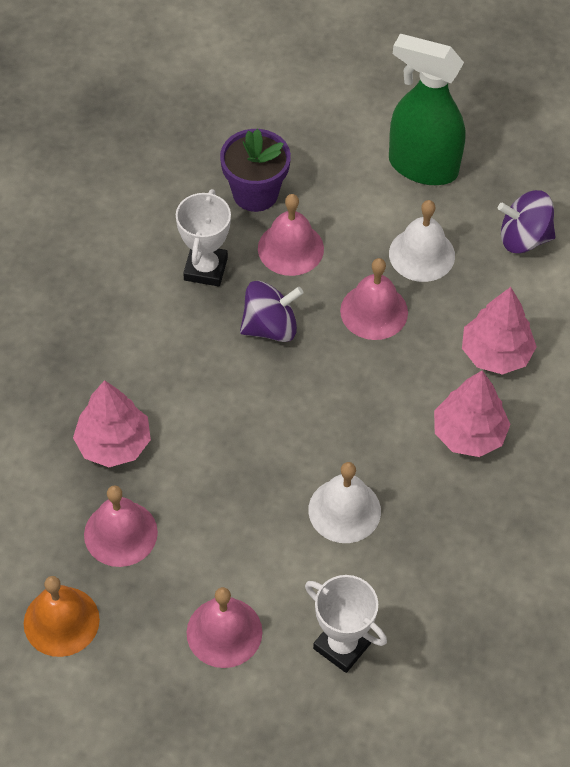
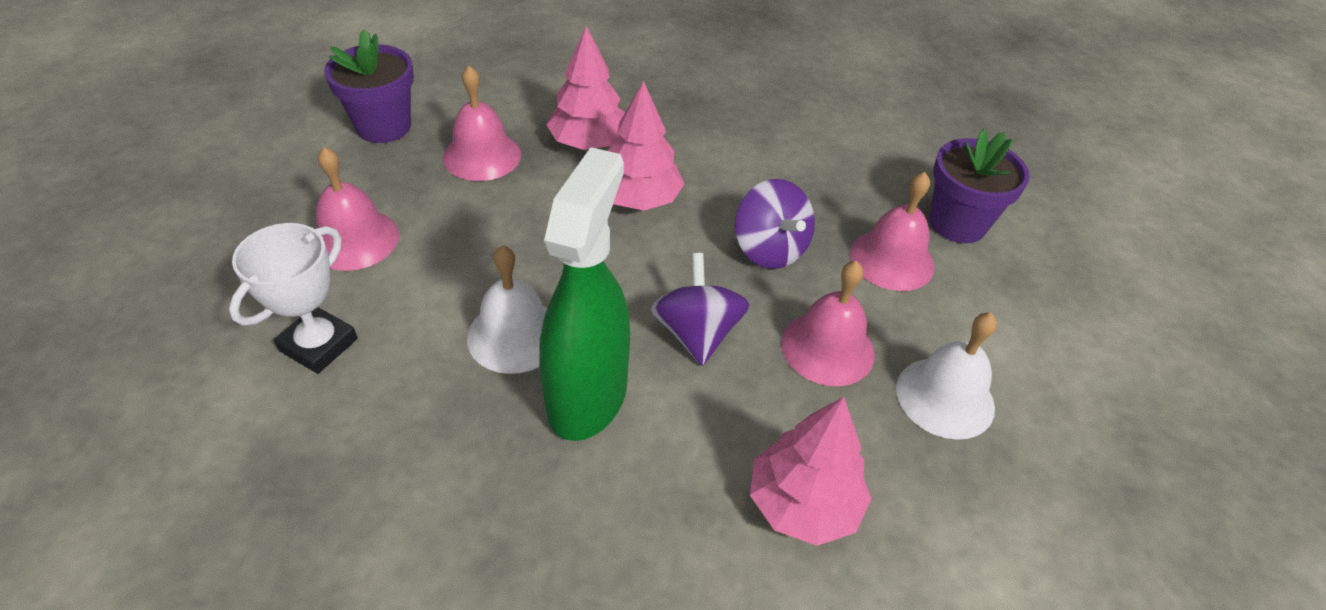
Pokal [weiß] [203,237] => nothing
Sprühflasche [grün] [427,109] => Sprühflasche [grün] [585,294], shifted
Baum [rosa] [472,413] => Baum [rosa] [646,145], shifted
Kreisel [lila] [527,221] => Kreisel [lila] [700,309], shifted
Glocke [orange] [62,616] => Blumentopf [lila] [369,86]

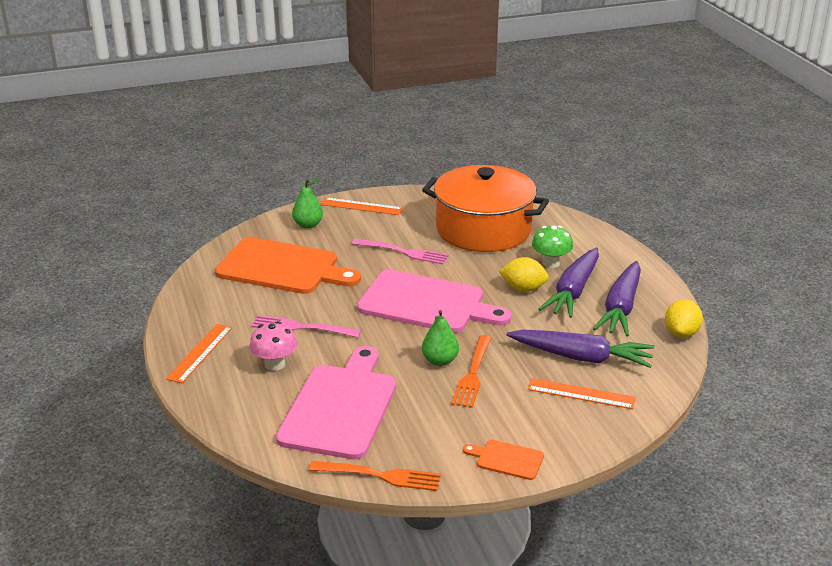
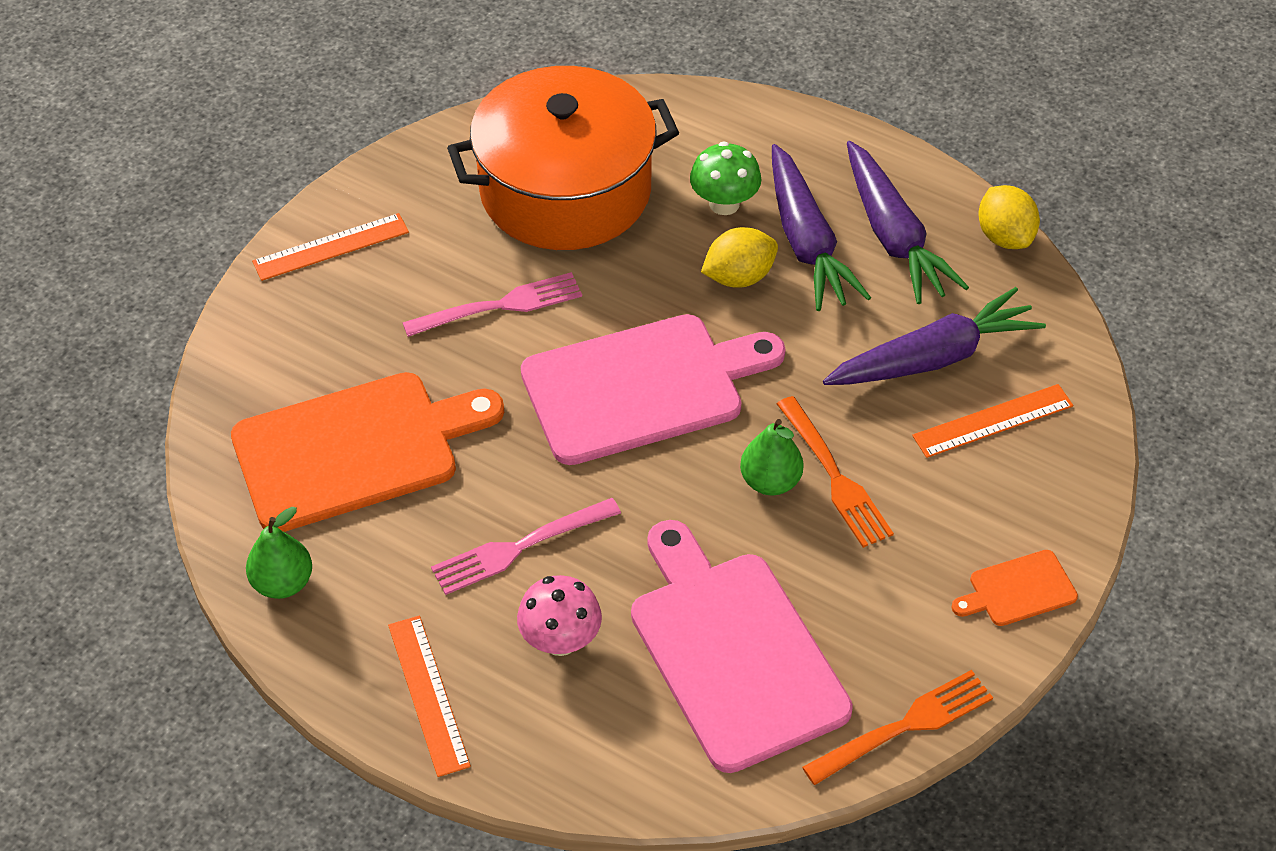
Birne [grün] [307,203] => Birne [grün] [279,553], shifted

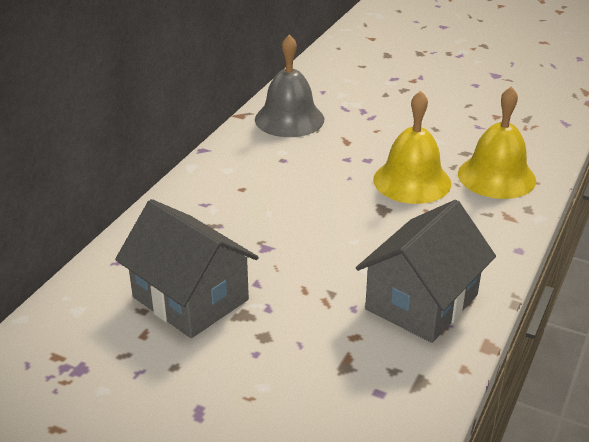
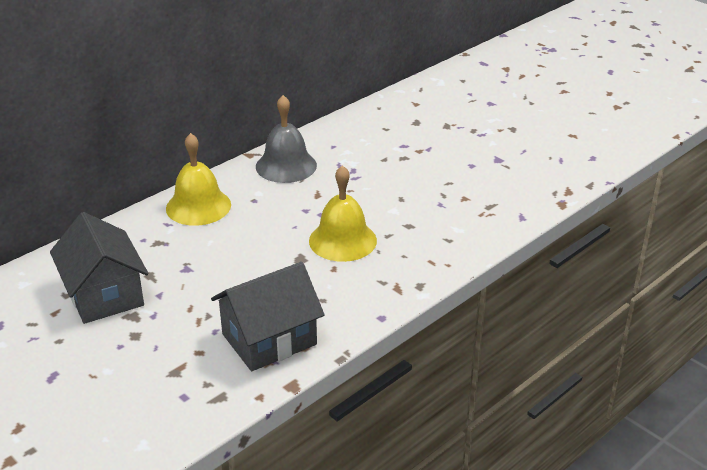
Glocke [gelb] [497,142] => Glocke [gelb] [198,179], shifted

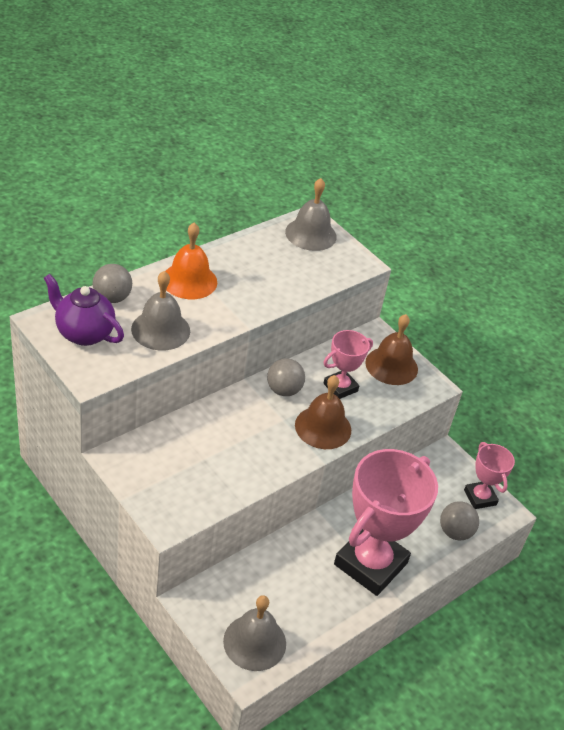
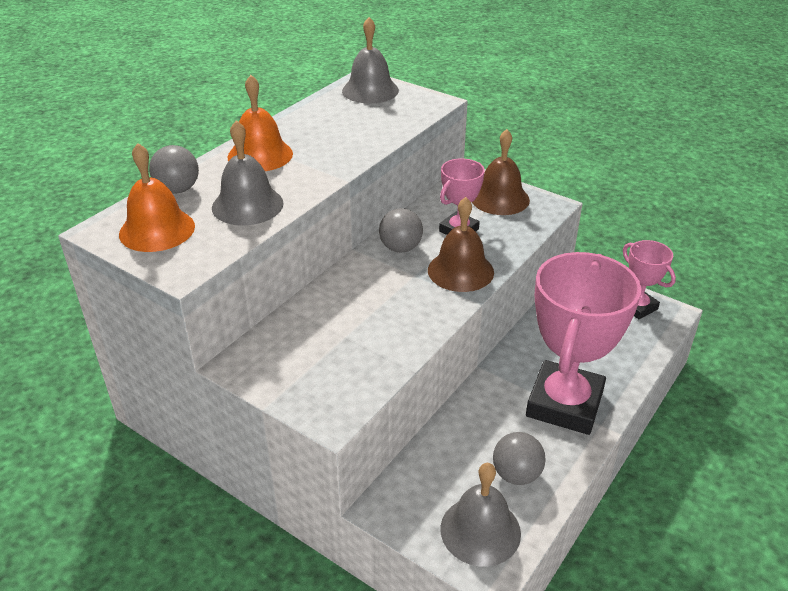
Ball [grau] [459,520] => Ball [grau] [519,458], shifted
Teekanne [lila] [84,310] => Glocke [orange] [157,197]

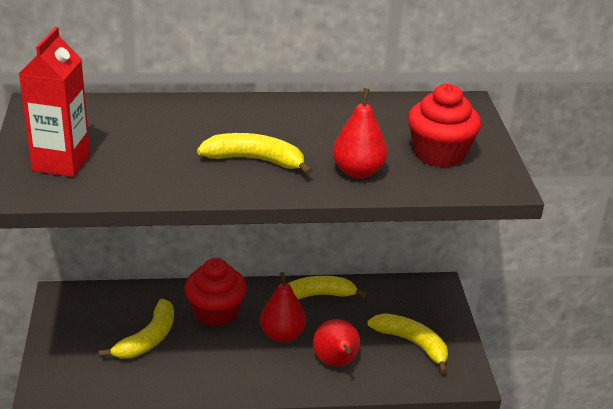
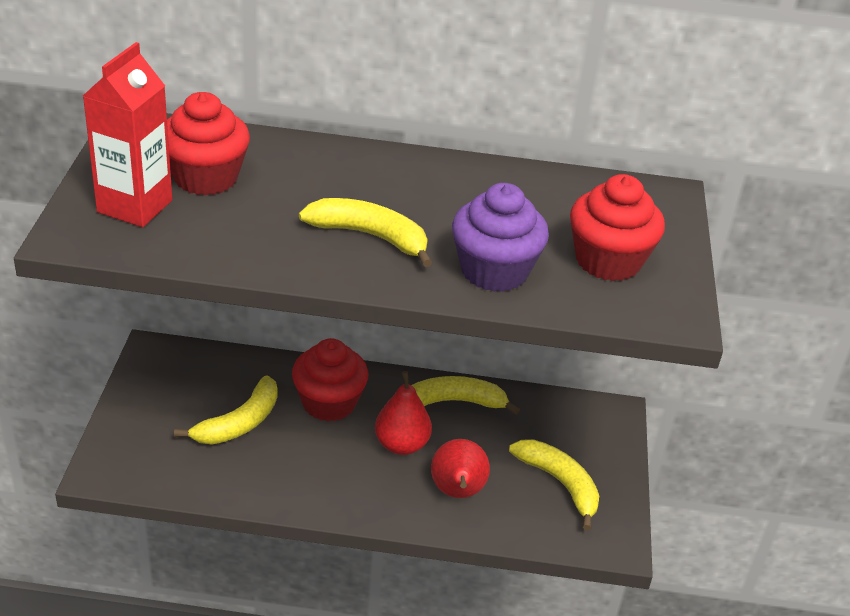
nothing => Muffin [rot] [208,144]
Birne [rot] [360,133] => Muffin [lila] [500,237]

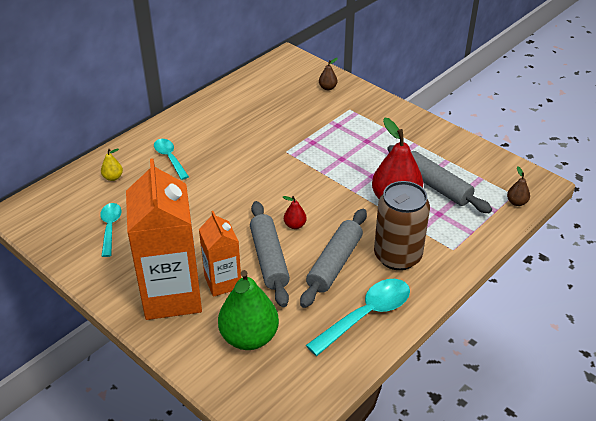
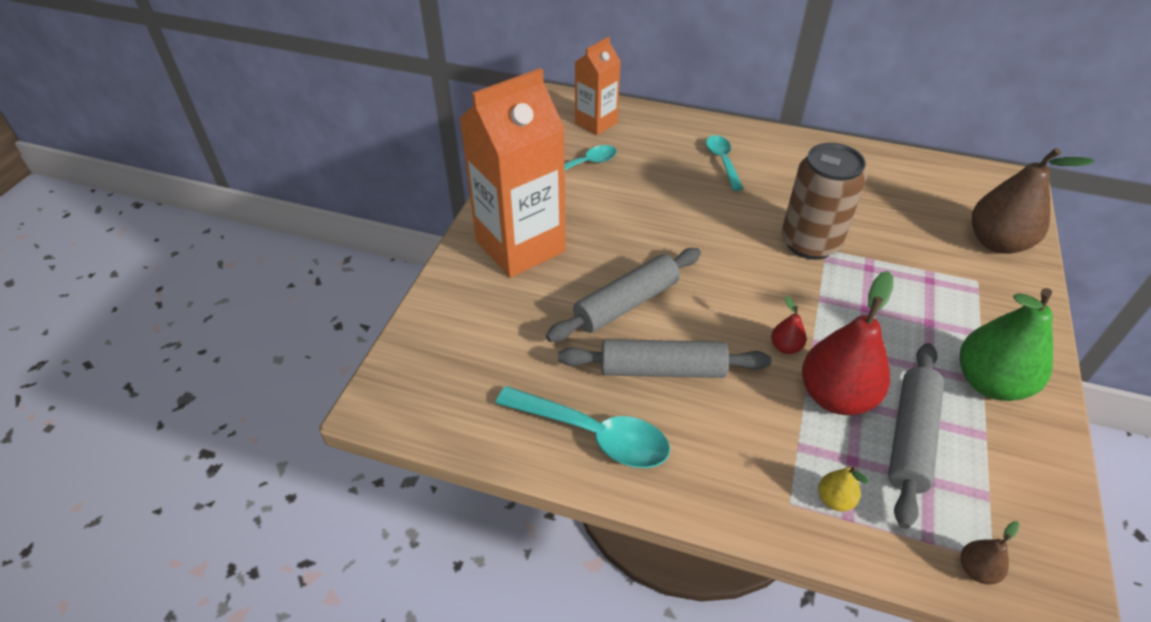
Birne [gelb] [112,165] => Birne [gelb] [843,488], shifted
Getränkekarton [orange] [220,254] => Getränkekarton [orange] [598,86], shifted
Birne [grün] [248,310] => Birne [grün] [1006,344], shifted
Birne [rot] [295,212] => Birne [rot] [789,325], shifted
Dose [braun] [402,225] => Dose [braun] [824,201], shifted
Löffel [türkis] [171,159] => Löffel [türkis] [724,163], 45 degrees counterclockwise
Birne [braun] [328,74] => Birne [braun] [1033,201], x2.27

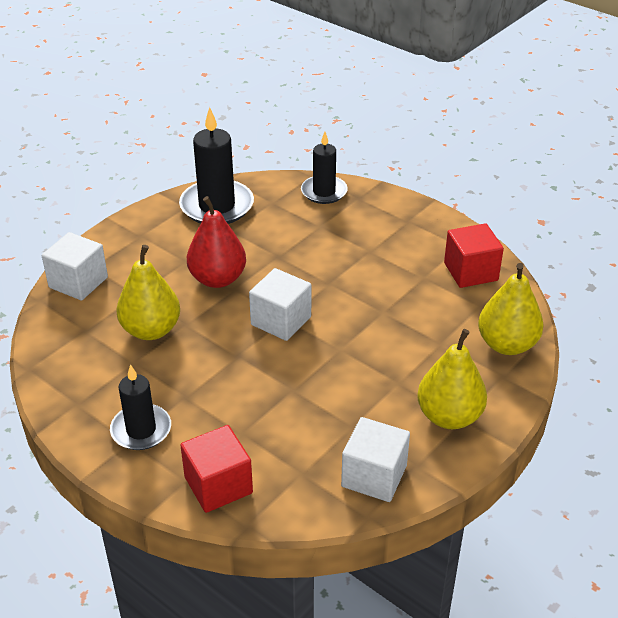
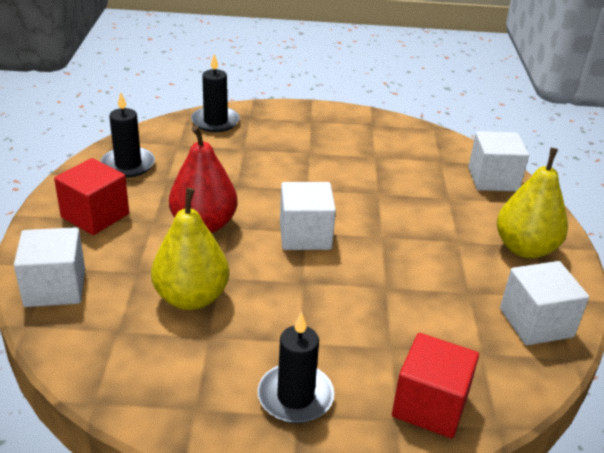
Kubus [rot] [474,255] => Kubus [rot] [91,196], shifted
Birne [gelb] [511,309] => Kubus [weiß] [498,161]
Kerze [schwarz] [216,165] => Kerze [schwarz] [127,135], x0.64

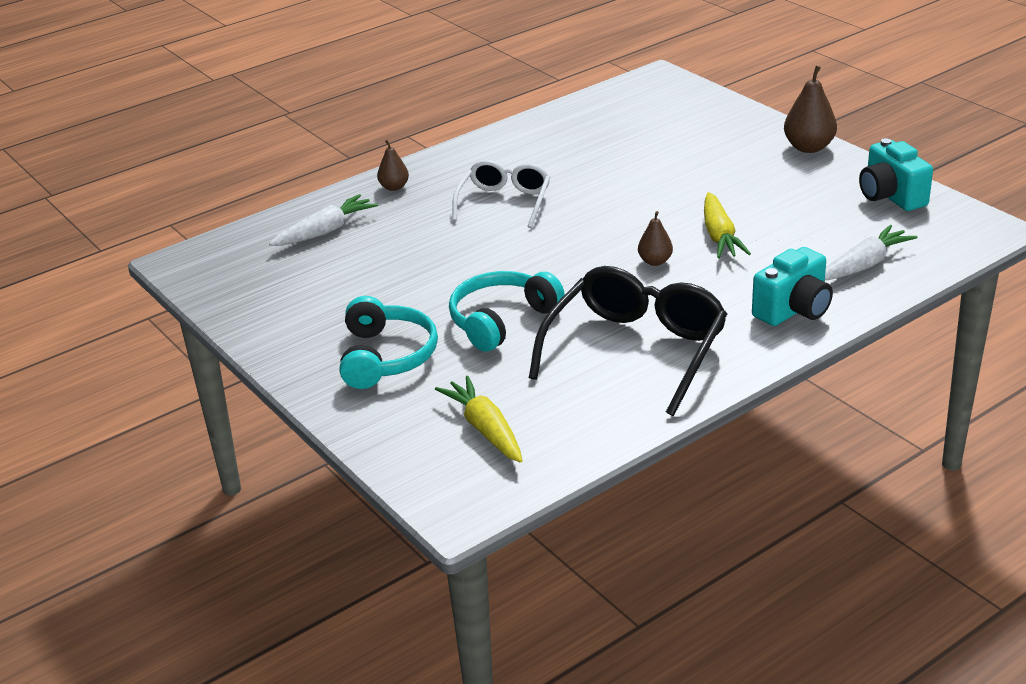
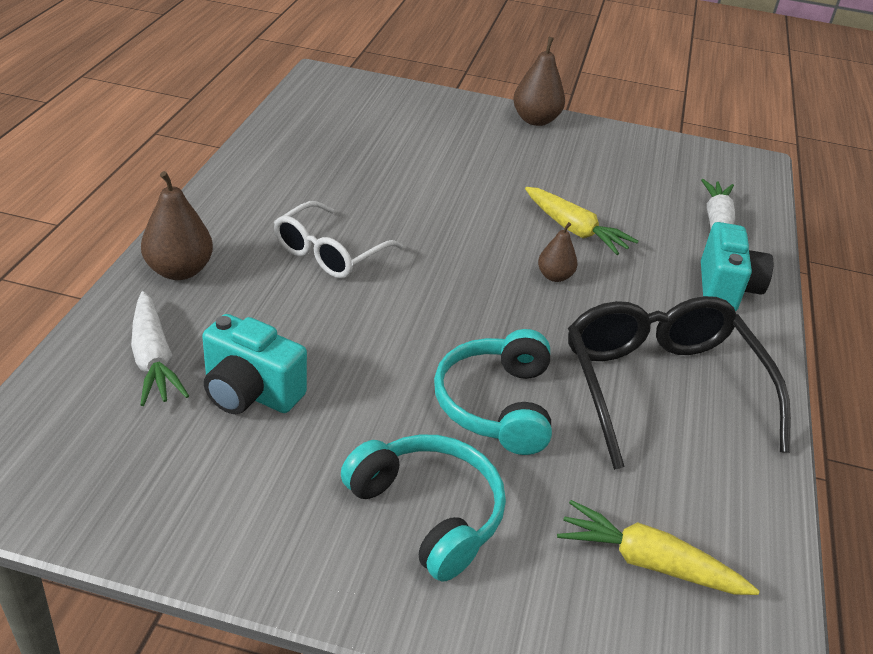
Kamera [türkis] [896,174] => Kamera [türkis] [254,364], shifted
Karotte [weiß] [323,220] => Karotte [weiß] [160,348], 150 degrees clockwise
Brille [weiß] [501,194] => Brille [weiß] [338,239], 120 degrees counterclockwise
Birne [braun] [393,165] => Birne [braun] [177,225], x1.67

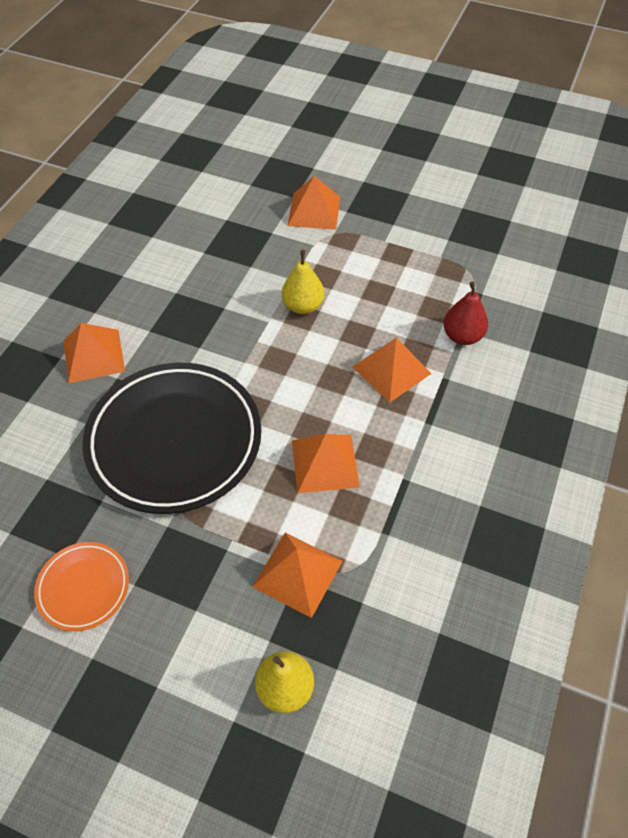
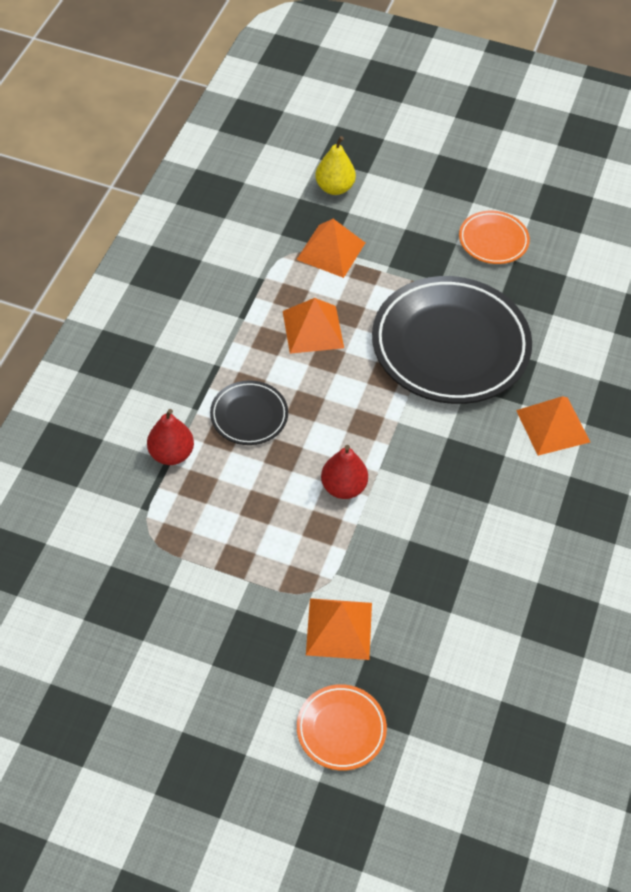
nothing => Teller [orange] [342,727]
Pyramide [orange] [392,370] => Teller [schwarz] [249,412]
Birne [gelb] [303,282] => Birne [rot] [344,472]

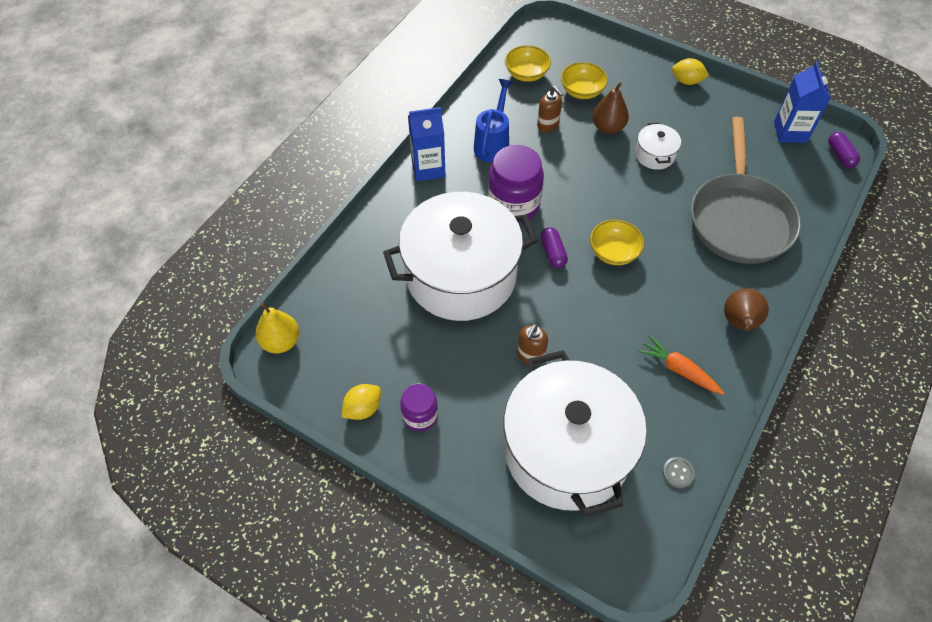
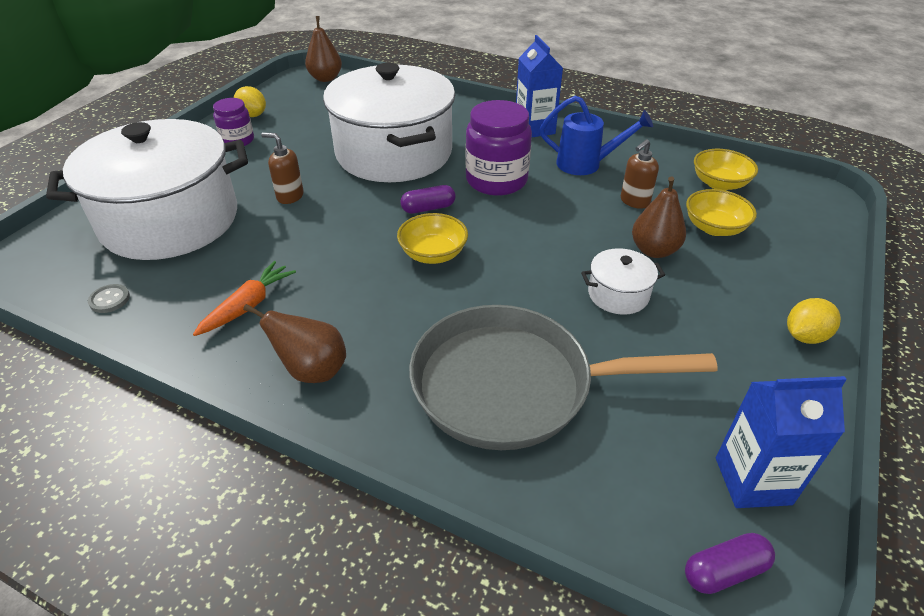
Birne [gelb] [277,328] => Birne [braun] [323,49]
Zitrone [gelb] [690,71] => Zitrone [gelb] [814,321], 45 degrees clockwise

